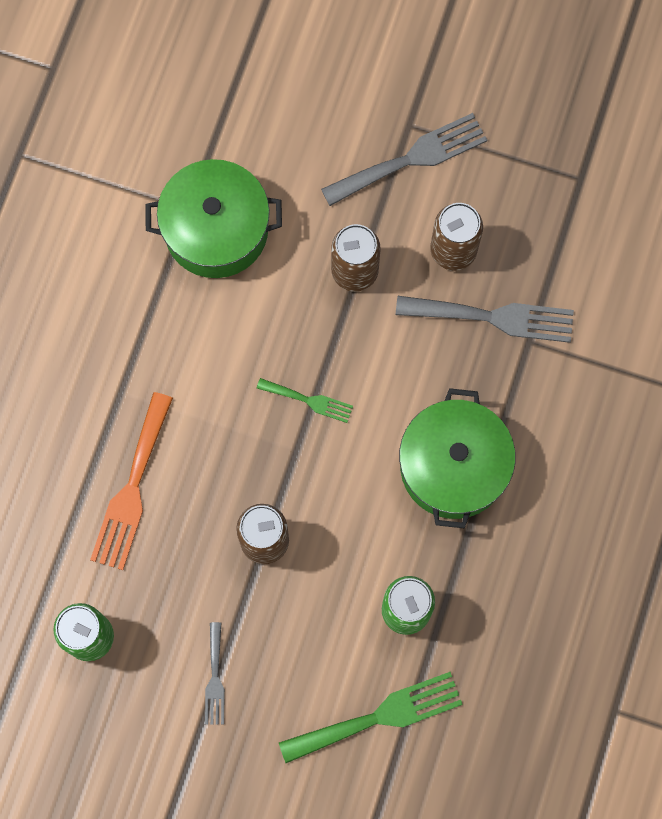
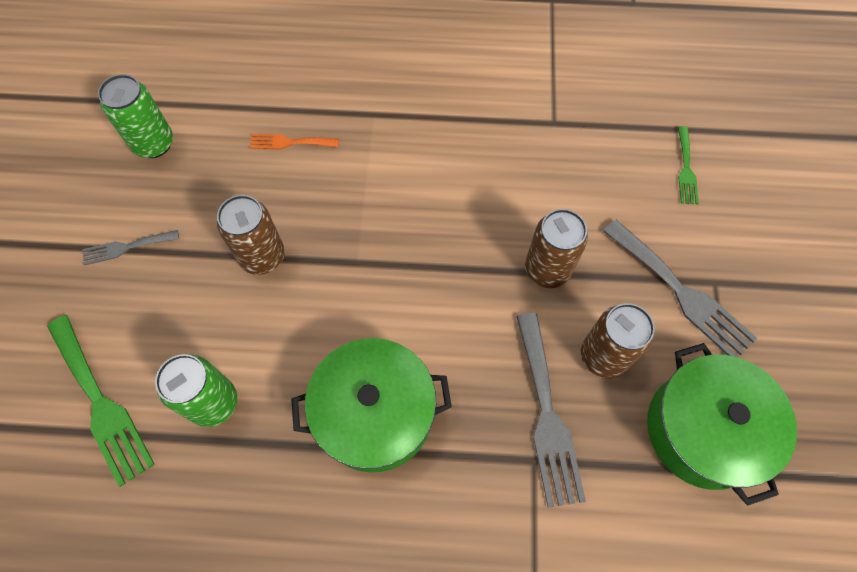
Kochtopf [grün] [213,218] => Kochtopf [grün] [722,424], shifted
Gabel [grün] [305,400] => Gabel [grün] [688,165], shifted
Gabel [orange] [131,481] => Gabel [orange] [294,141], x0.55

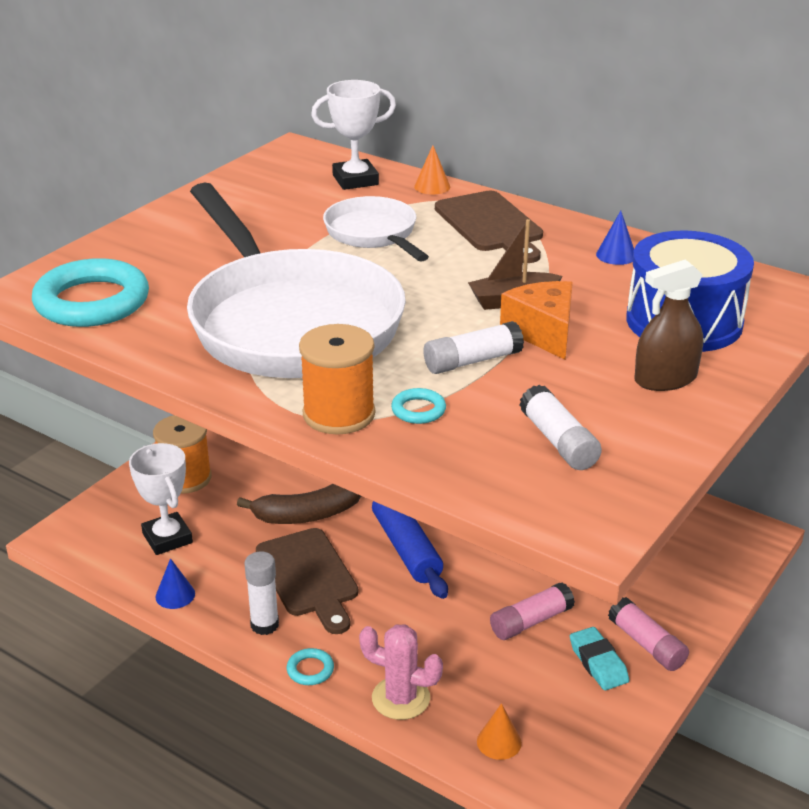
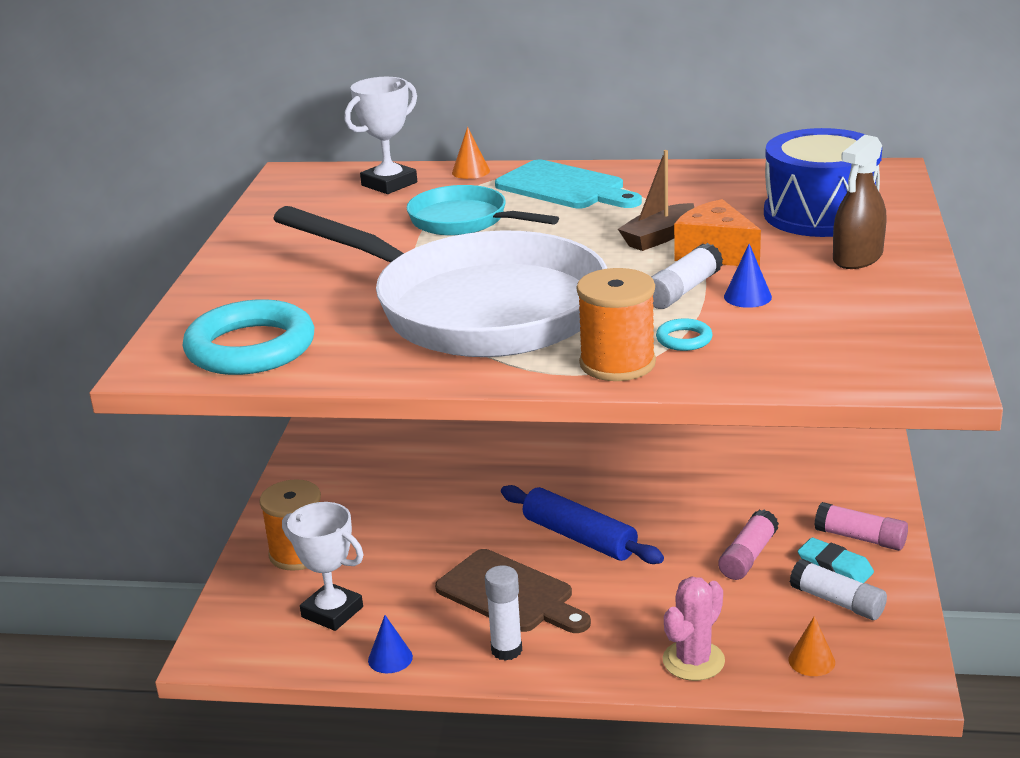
Banane [braun] [299,504] => nothing
Ring [türkis] [310,666] => nothing
Klebestift [weiß] [561,427] => Klebestift [weiß] [838,589], shifted
Kegel [blau] [615,238] => Kegel [blau] [748,276], shifted
Pfanne [weiß] [376,229] => Pfanne [türkis] [483,210]
Schneidebrett [braun] [489,227] => Schneidebrett [türkis] [568,184]
Kaktus [rosa] [401,672] => Kaktus [rosa] [694,629], 45 degrees counterclockwise

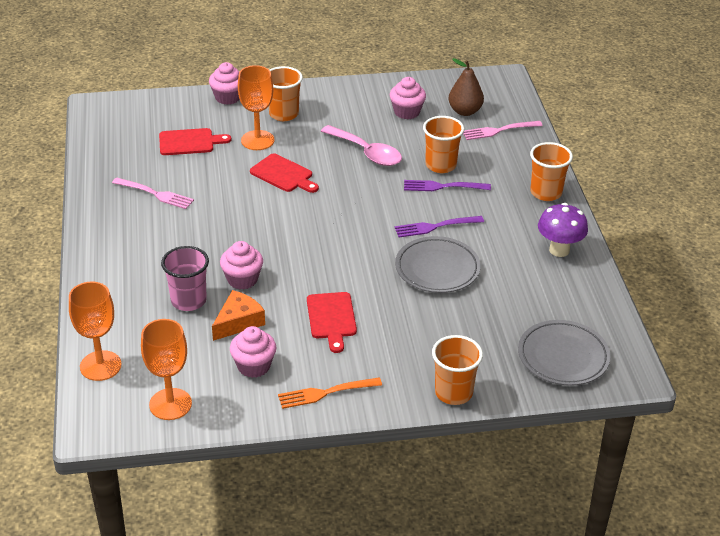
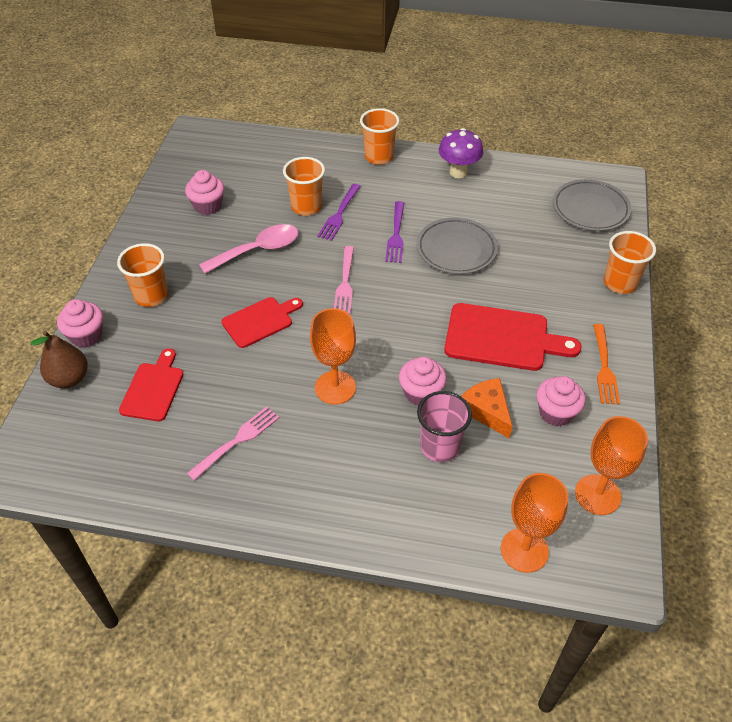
Kelch [orange] [256,107] => Kelch [orange] [333,356], shifted
Birne [braun] [466,87] => Birne [braun] [59,359], shifted
Gabel [rosa] [503,130] => Gabel [rosa] [344,280], shifted
Schneidebrett [rot] [332,322] => Schneidebrett [rot] [513,337], x1.58

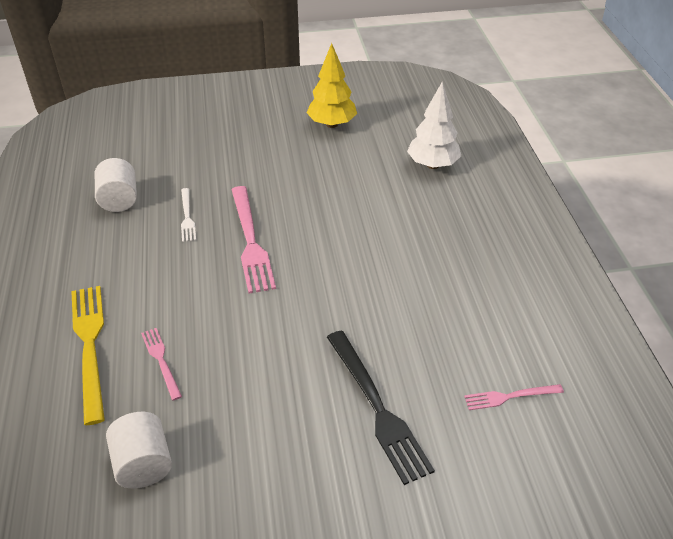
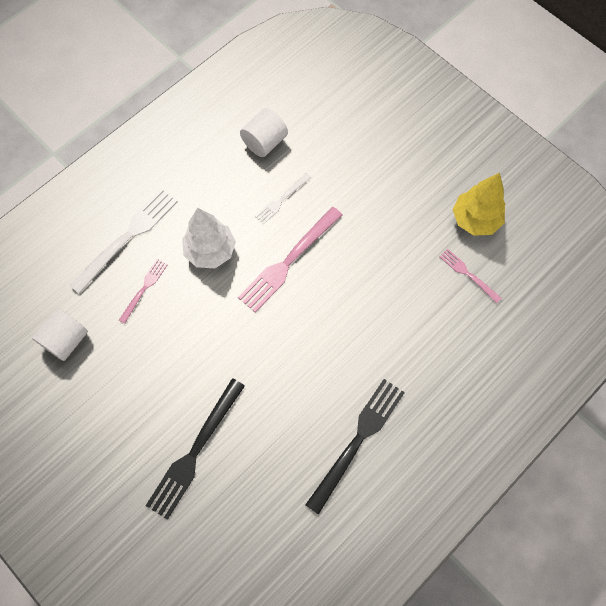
nothing => Gabel [schwarz] [355,447]
Baum [weiß] [434,125] => Baum [weiß] [209,237], shifted
Gabel [rosa] [514,397] => Gabel [rosa] [471,276], shifted
Gabel [gelb] [88,355] => Gabel [weiß] [123,241]

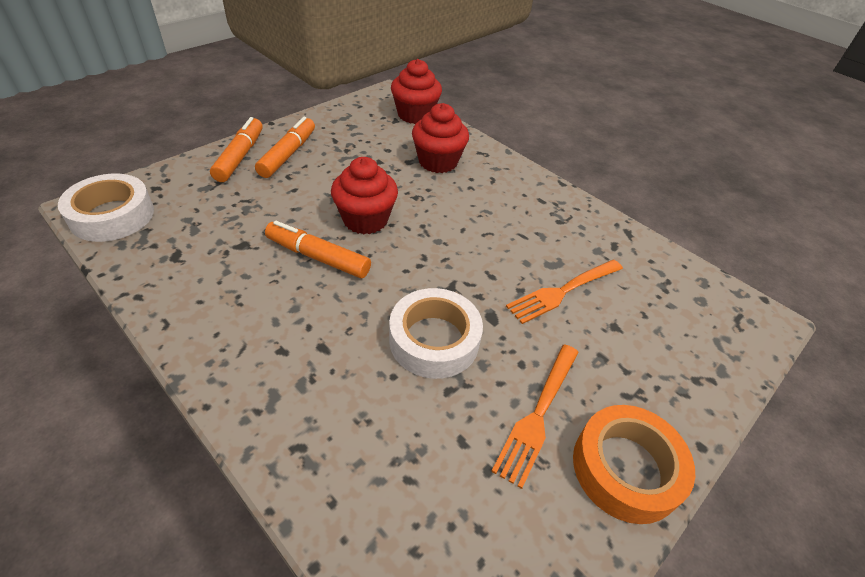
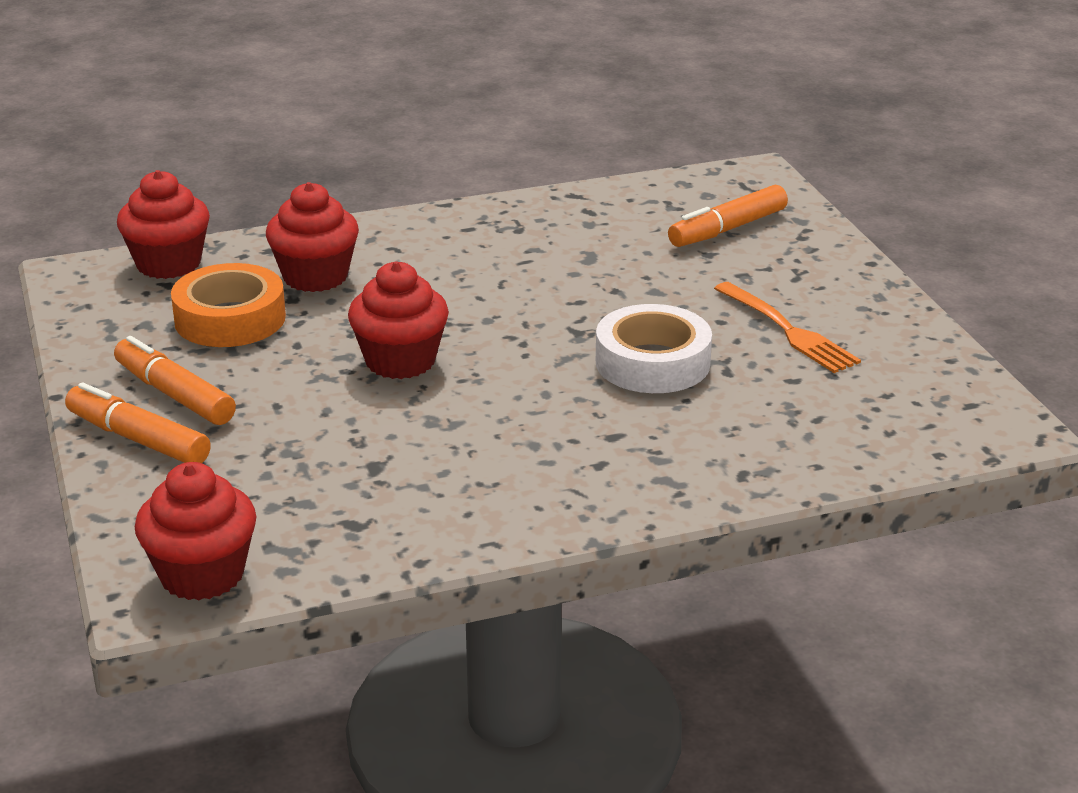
Gabel [orange] [564,292] => nothing
Filzstift [orange] [318,249] => Filzstift [orange] [728,216], shifted
Klebeband [orange] [634,464] => Klebeband [orange] [228,305], shifted
Klebeband [weiß] [106,208] => Muffin [rot] [196,531]

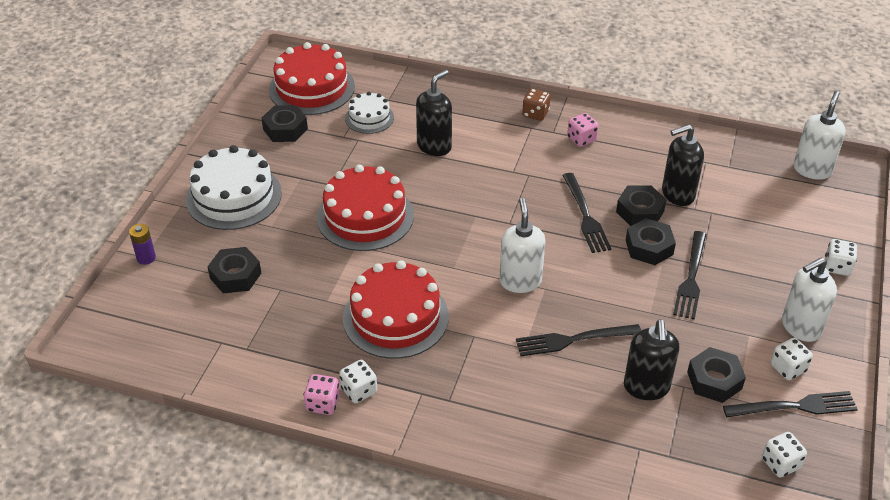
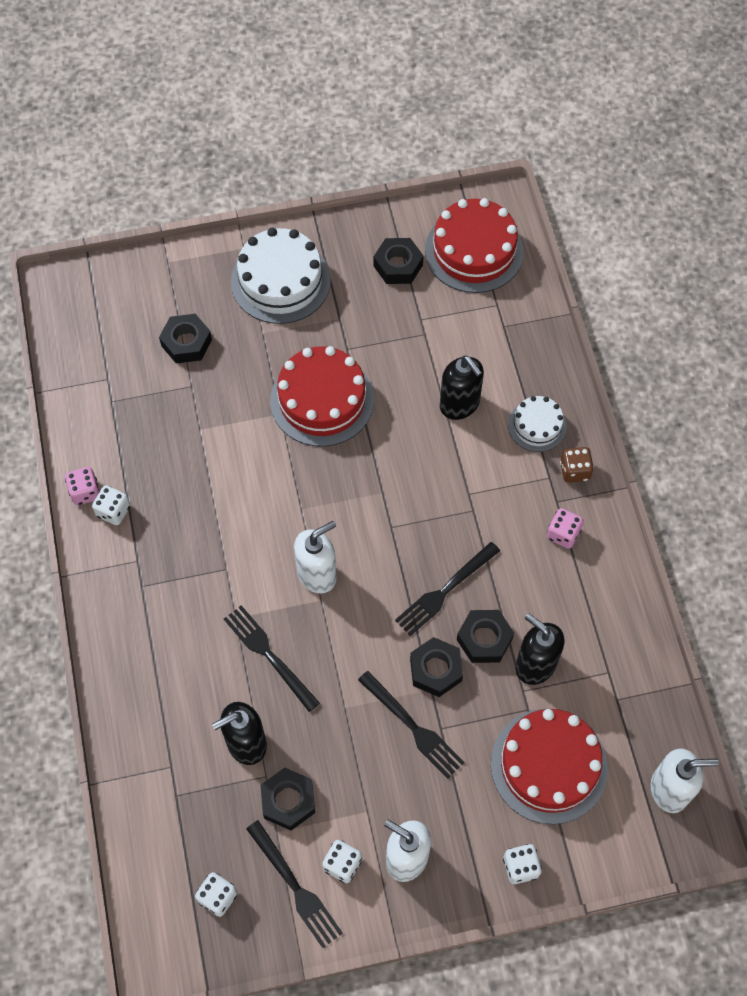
Batterie [lila] [142,244] => nothing
Kuchen [rot] [396,309] => Kuchen [rot] [549,766], shifted
Kuchen [weiß] [369,113] => Kuchen [weiß] [537,424], shifted
Seifenspender [schwarz] [434,113] => Seifenspender [schwarz] [462,387], 45 degrees clockwise
Gabel [schwarz] [689,275] => Gabel [schwarz] [411,725], 120 degrees counterclockwise

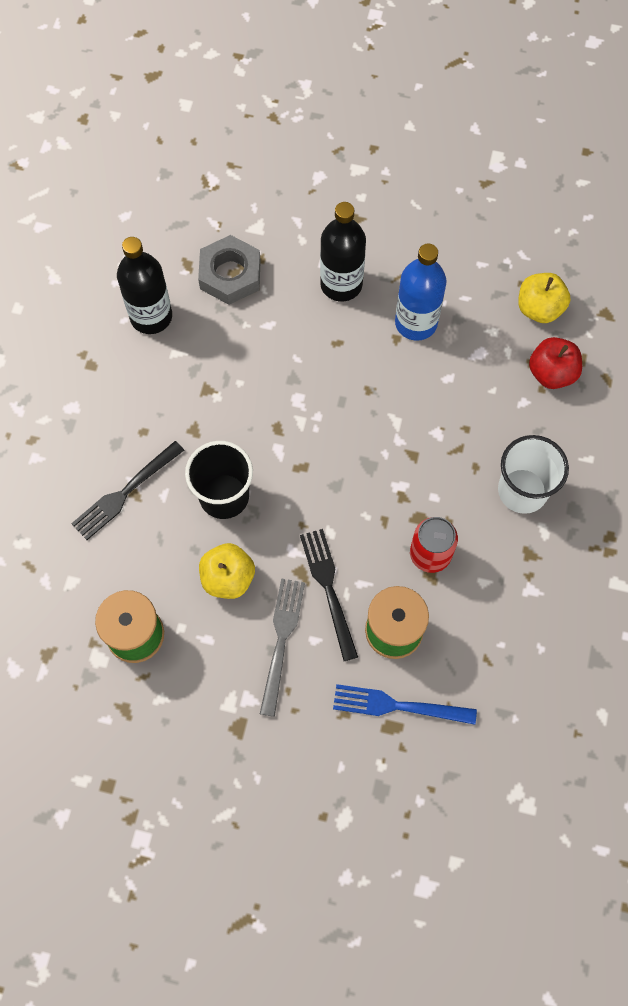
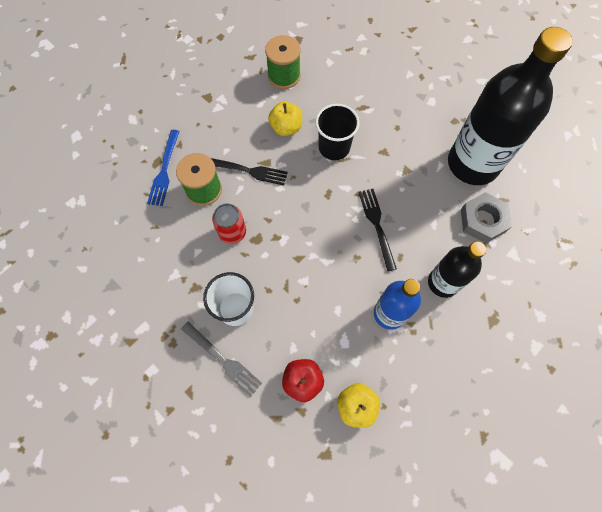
Gabel [schwarz] [127,490] => Gabel [schwarz] [377,230], shifted
Gabel [grau] [282,647] => Gabel [grau] [221,359], shifted
Gabel [blau] [405,704] => Gabel [blau] [163,168], 150 degrees clockwise
Flasche [schwarz] [144,285] => Flasche [schwarz] [510,106], x1.82

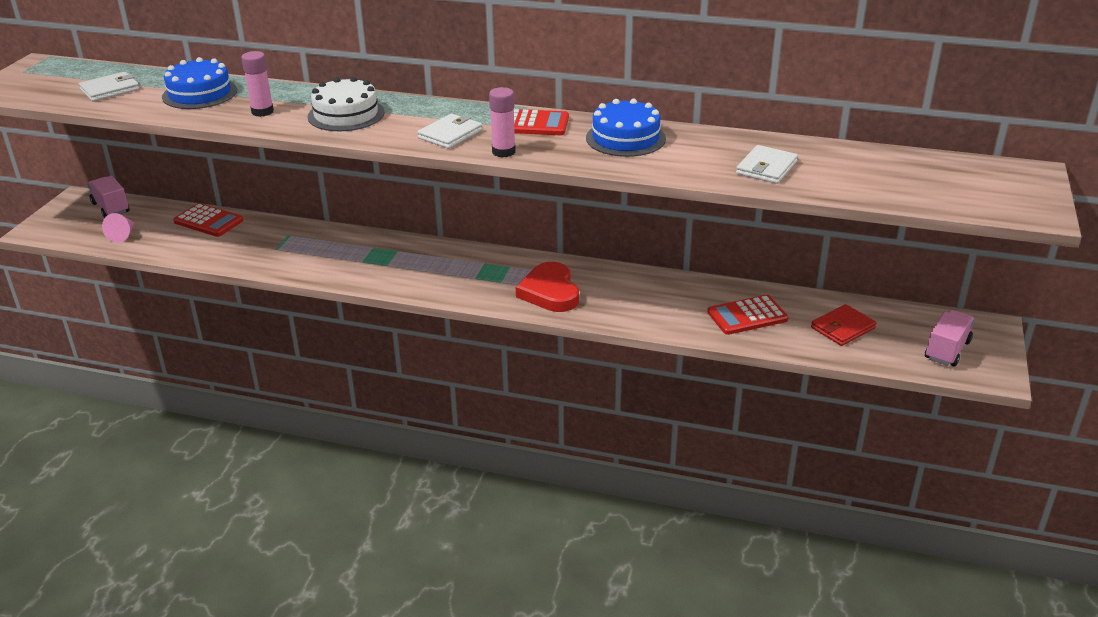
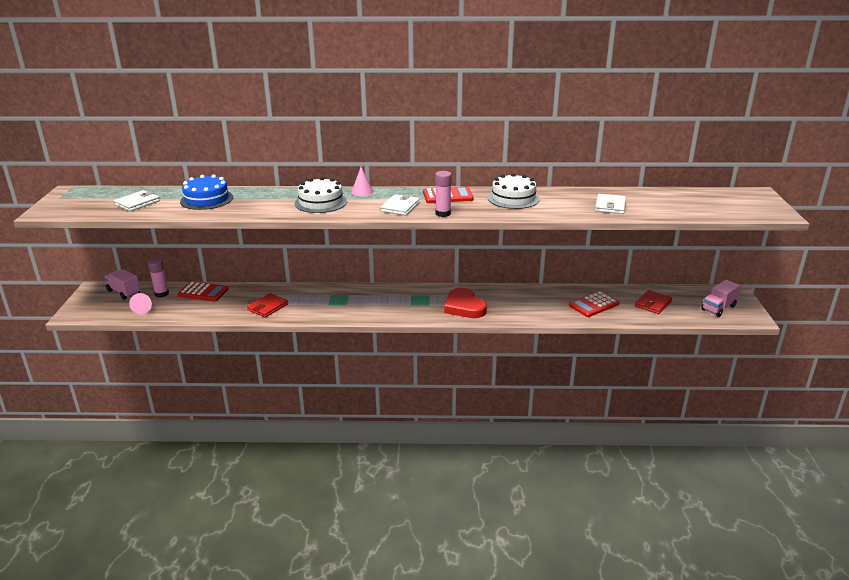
nothing => Geldbörse [rot] [267,305]
nothing => Kegel [rosa] [362,181]
Klebestift [rosa] [257,84] => Klebestift [rosa] [158,277], shifted
Kuchen [blau] [626,128] => Kuchen [weiß] [514,191]
Lastwagen [rosa] [950,338] => Lastwagen [rosa] [721,298], 150 degrees counterclockwise

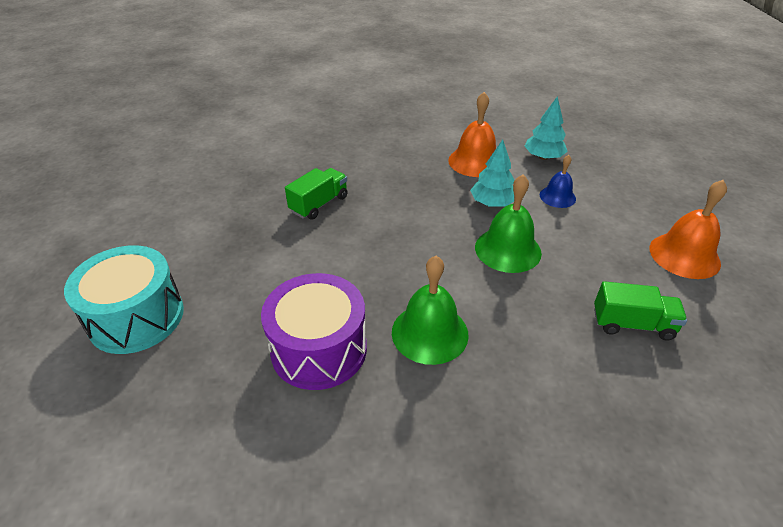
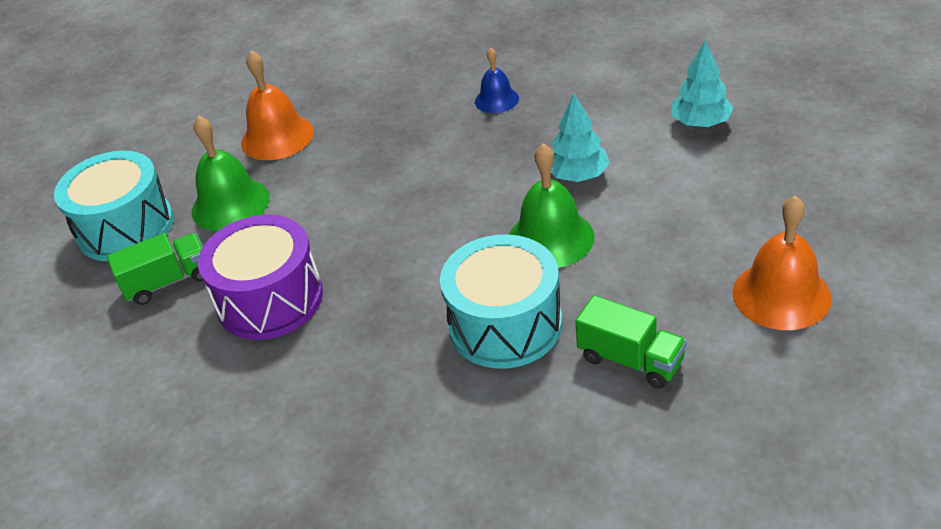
nothing => Trommel [türkis] [501,301]
Lastwagen [grün] [316,194] => Lastwagen [grün] [155,269], shifted
Glocke [grün] [430,310] => Glocke [grün] [231,173], shifted
Glocke [orange] [472,134] => Glocke [orange] [277,105], shifted
Glocke [blau] [558,181] => Glocke [blau] [497,80], shifted

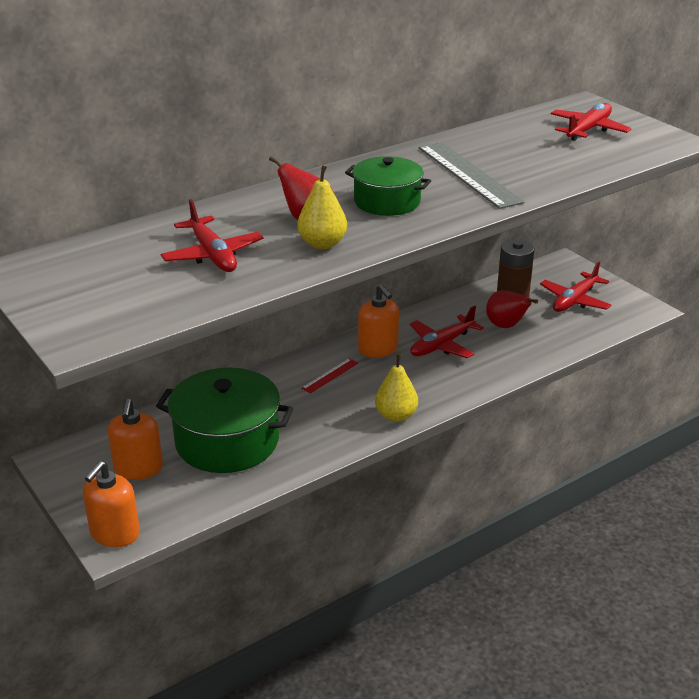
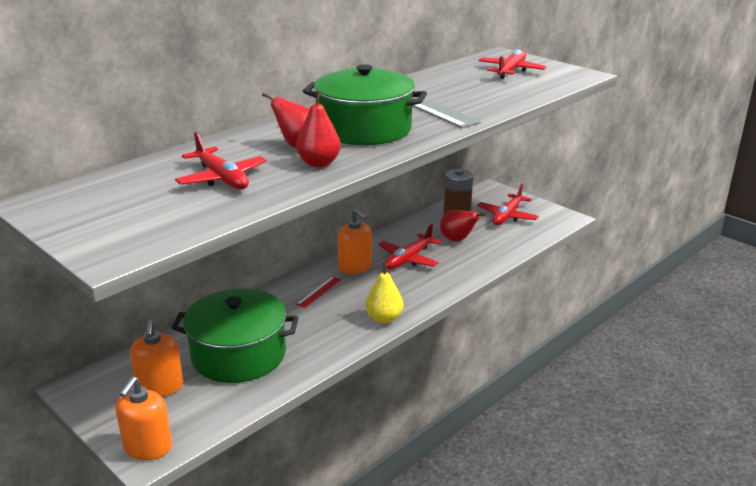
Birne [gelb] [322,207] => Birne [rot] [318,129]
Kochtopf [grün] [388,186] => Kochtopf [grün] [365,104], x1.61

